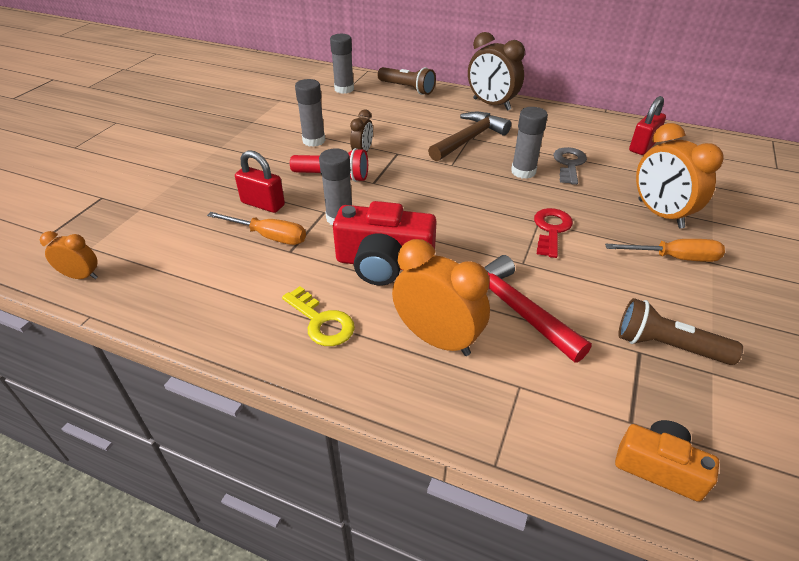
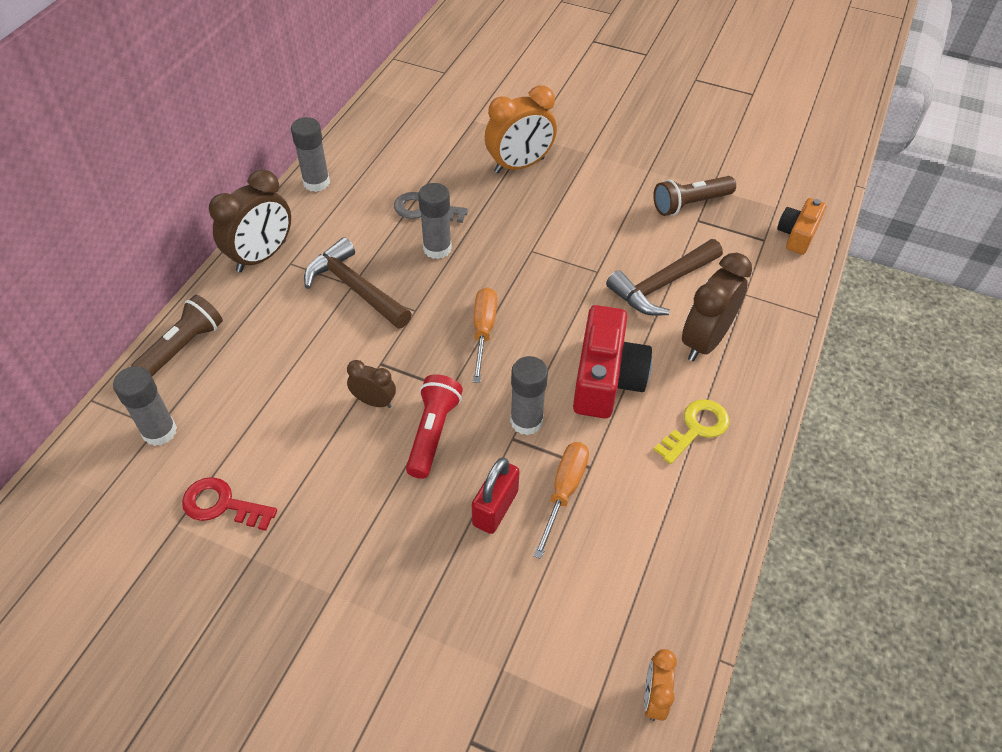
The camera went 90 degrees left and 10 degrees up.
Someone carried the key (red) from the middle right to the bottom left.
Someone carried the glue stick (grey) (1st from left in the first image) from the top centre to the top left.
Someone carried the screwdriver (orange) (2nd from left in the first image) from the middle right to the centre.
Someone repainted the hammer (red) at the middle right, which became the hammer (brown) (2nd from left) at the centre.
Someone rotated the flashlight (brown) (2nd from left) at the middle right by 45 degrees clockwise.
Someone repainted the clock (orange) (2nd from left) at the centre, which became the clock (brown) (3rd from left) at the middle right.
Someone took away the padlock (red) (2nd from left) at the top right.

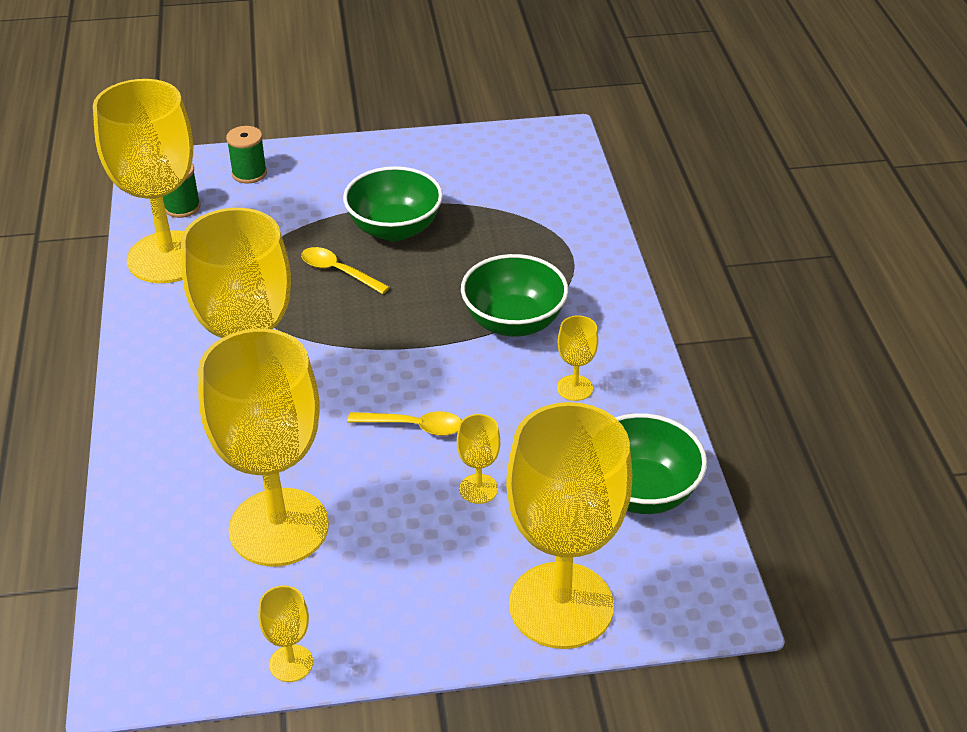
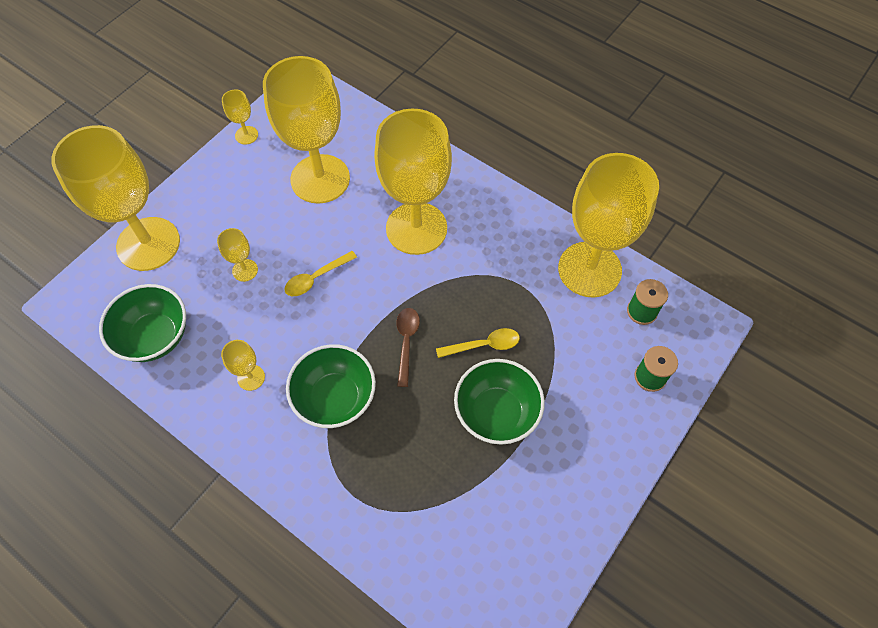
The camera went 135 degrees right and 20 degrees up.
Someone put down the spoon (brown) at the centre.

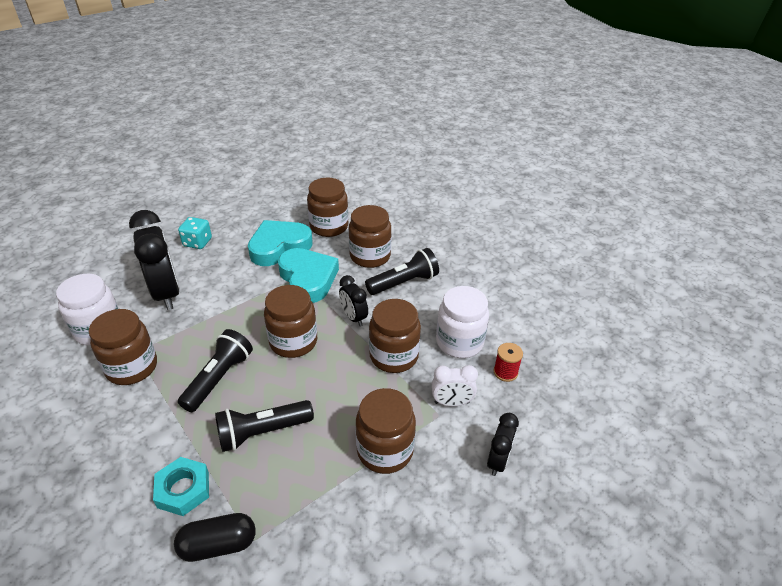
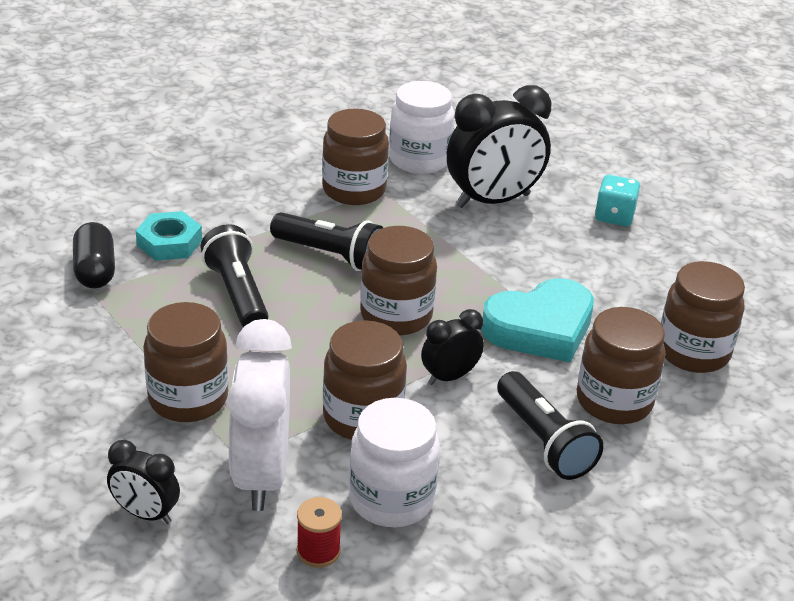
The camera went 90 degrees right and 5 degrees down.
Someone scaled the clock (white) at the centre by 1.92.
Someone took away the heart (turquoise) (1st from left) at the centre.

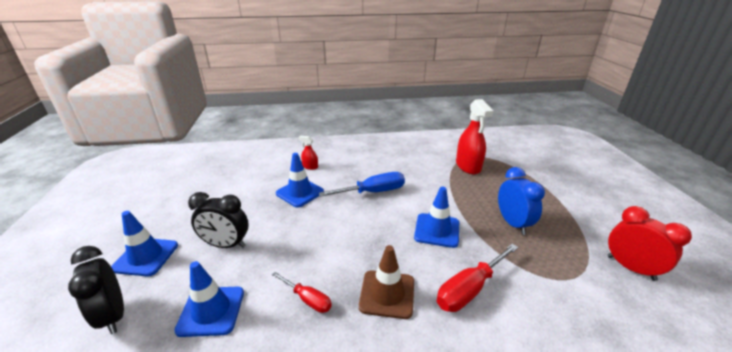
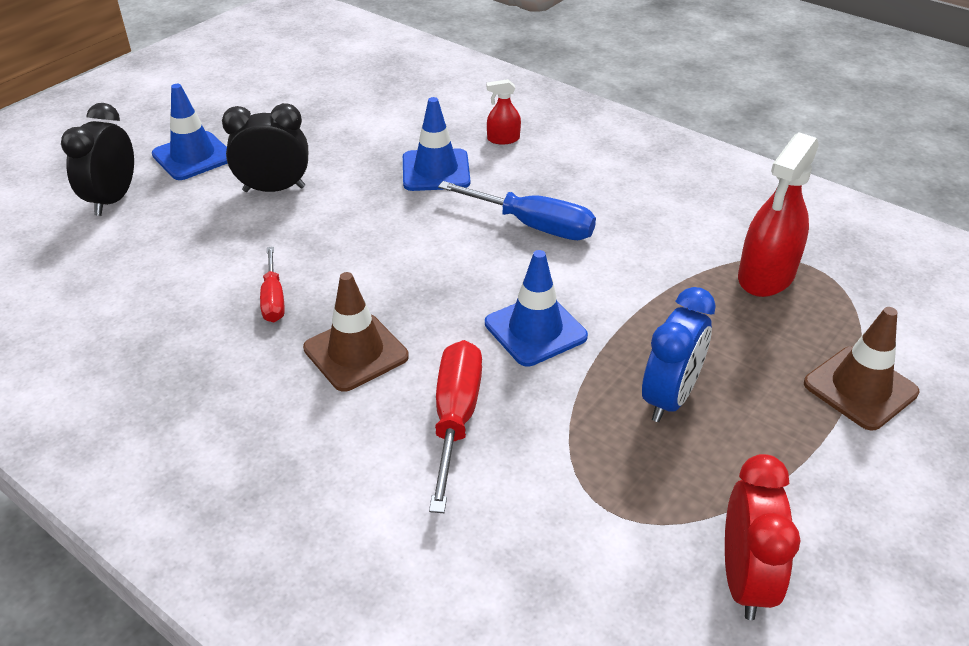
The camera went 45 degrees right and 10 degrees up.
Someone rotated the clock (black) (2nd from left) at the middle left by 120 degrees clockwise.
Someone rotated the screwdriver (red) (2nd from left) at the bottom centre by 90 degrees clockwise.
Someone rotated the spray bottle (red) (1st from left) at the centre by 75 degrees counterclockwise.
Someone put down the traffic cone (brown) (2nd from left) at the middle right.
Someone took away the traffic cone (blue) (2nd from left) at the bottom left.

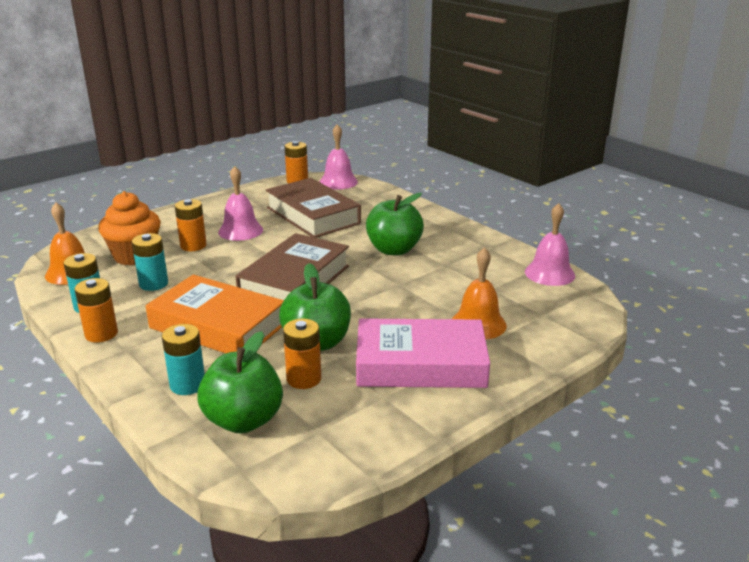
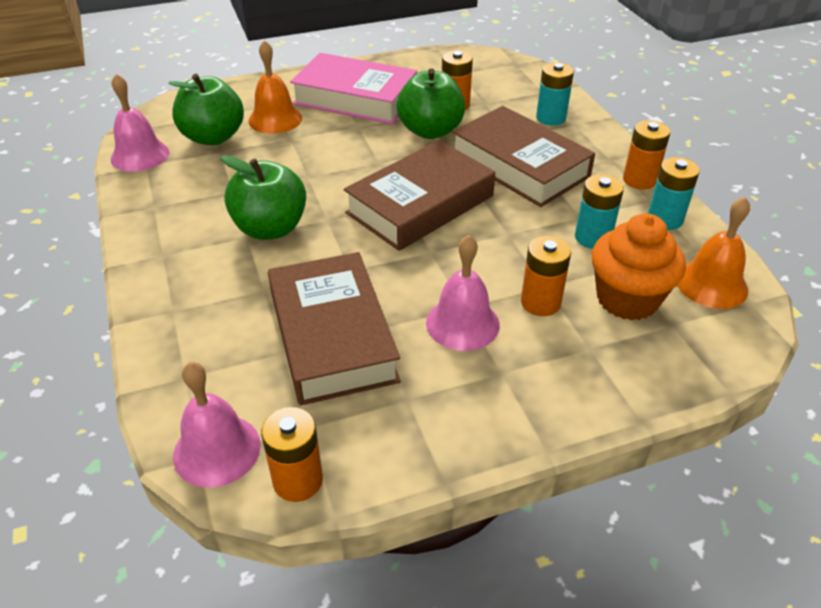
The camera went 160 degrees left and 15 degrees up.
Someone carried the apple (green) (1st from left) from the bottom left to the top left.
Someone repainted the book (orange) at the middle left, which became the book (brown) (3rd from left) at the top centre.

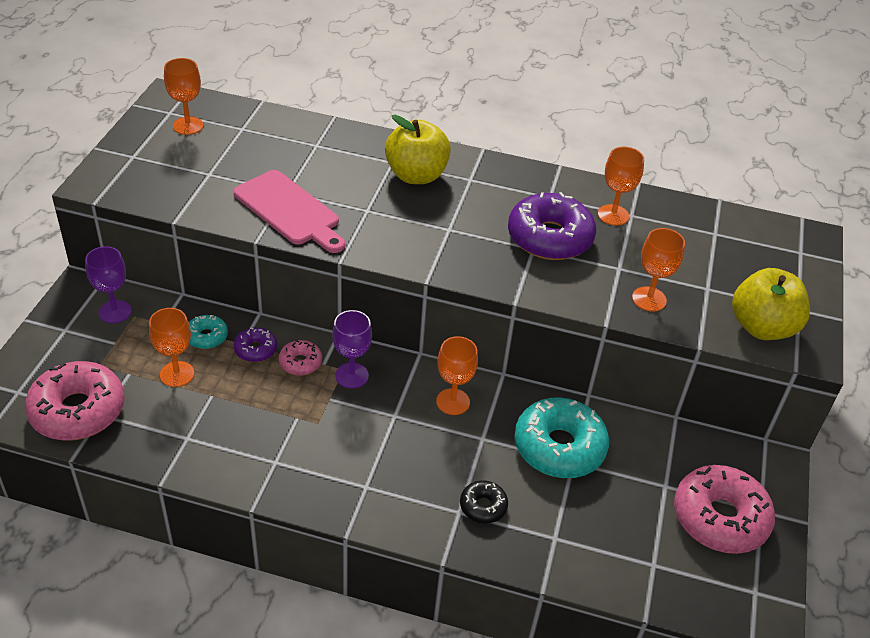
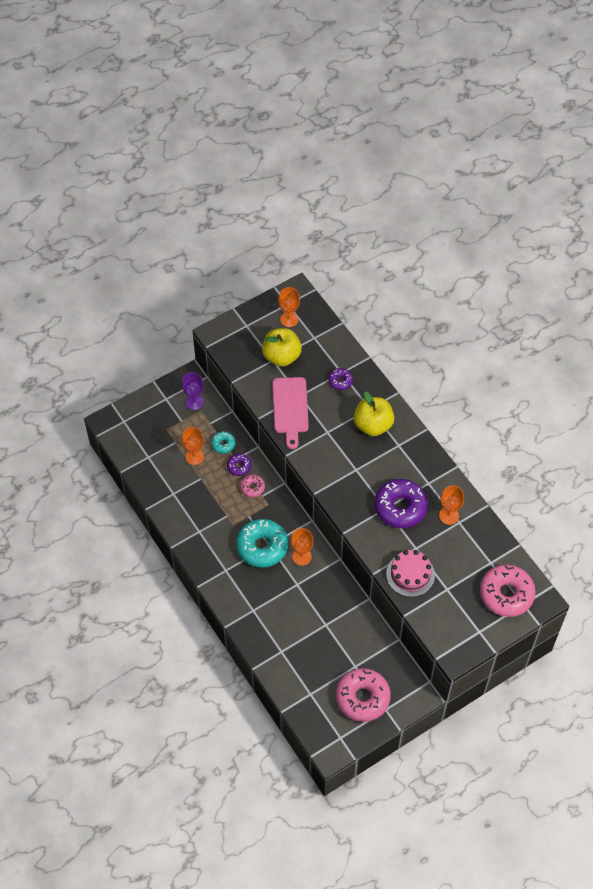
The camera went 45 degrees right and 15 degrees up.
Someone carried the donut (turquoise) (2nd from left) from the bottom centre to the centre.
Someone carried the apple (yellow) (2nd from left in the first image) from the middle right to the centre.
Someone put down the donut (purple) (2nd from left) at the centre.
Someone swapped the goblet (orange) (5th from left) at the middle right for the cake (pink) at the middle right.
Someone carried the donut (pink) (1st from left in the first image) from the middle left to the middle right.
Someone took away the goblet (purple) (2nd from left) at the centre.
Someone took away the donut (black) at the bottom centre.

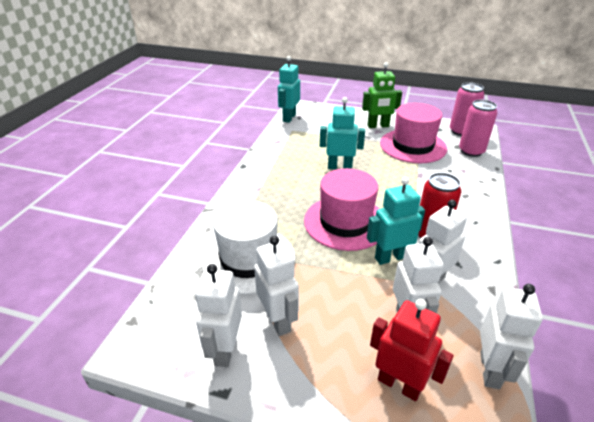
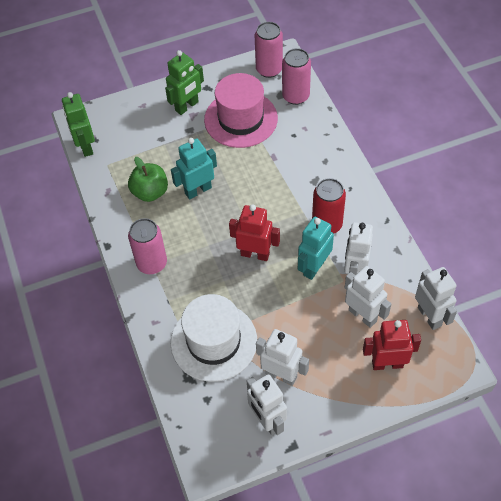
The camera went 35 degrees left and 20 degrees up.
Someone repainted the robot (turquoise) (1st from left) at the top centre, which became the robot (green) (1st from left) at the top left.
Someone put down the apple (green) at the middle left.
Someone put down the can (pink) (1st from left) at the middle left.
Someone swapped the hat (pink) (1st from left) at the centre for the robot (red) (1st from left) at the centre.

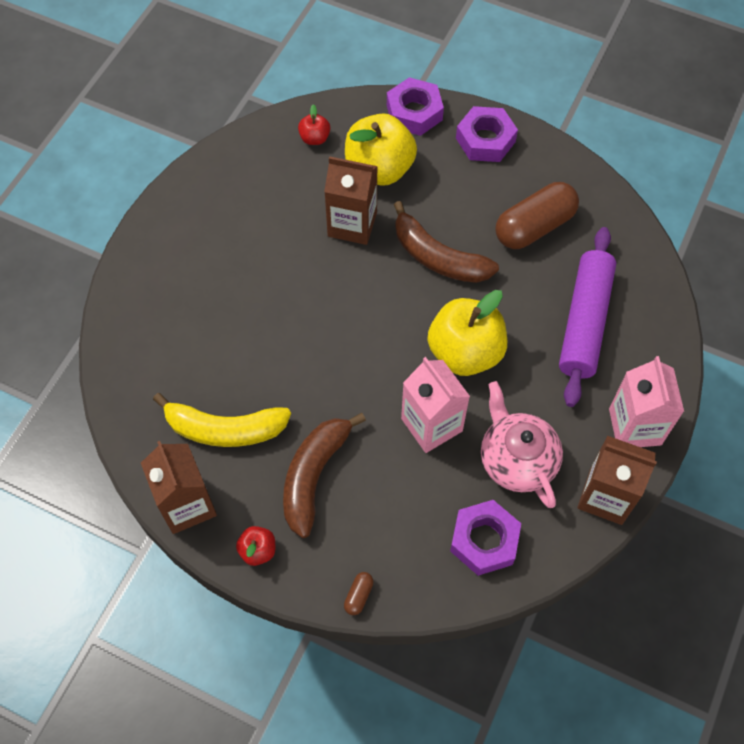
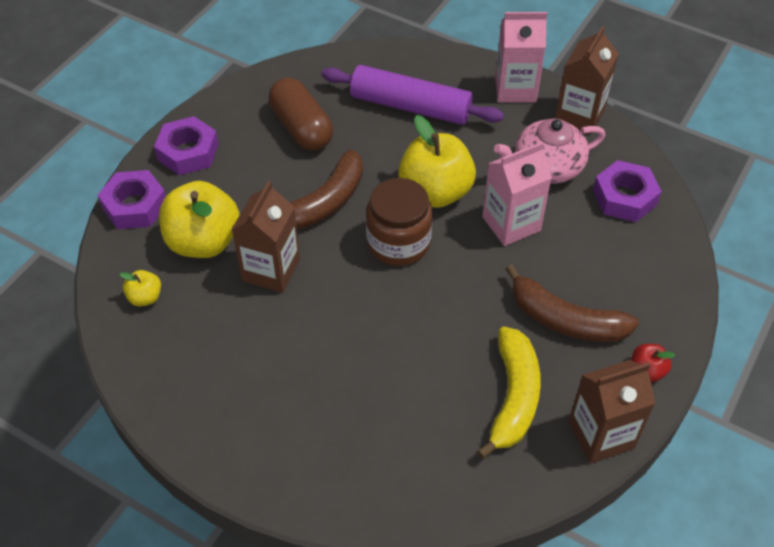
The camera went 85 degrees left and 10 degrees down.
Someone repainted the apple (red) (2nd from left) at the top centre, which became the apple (yellow) (1st from left) at the middle left.
Someone put down the jar (brown) at the centre.
Someone took away the capsule (brown) (1st from left) at the bottom centre.

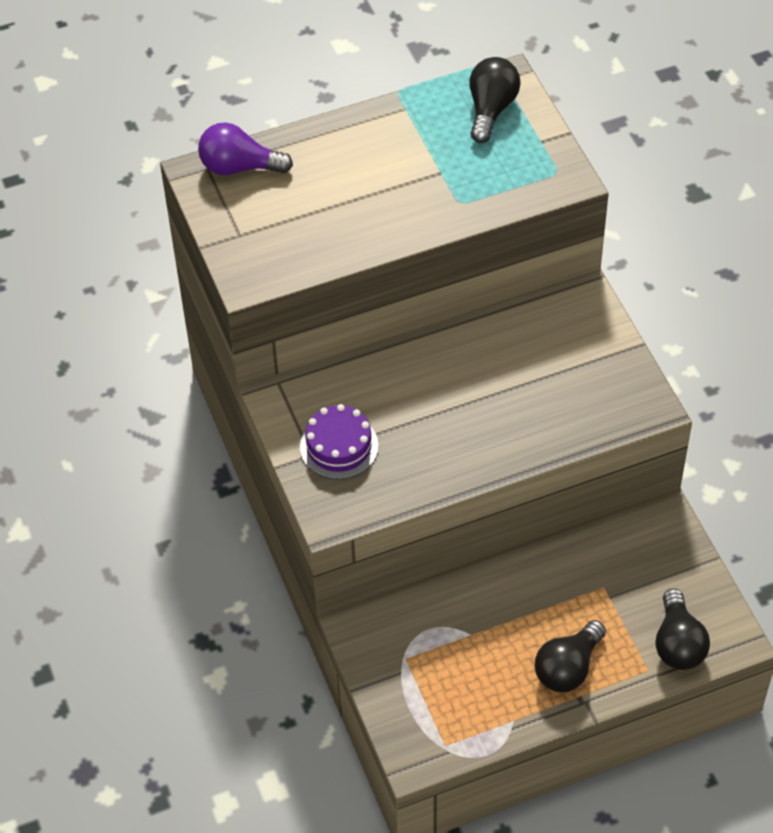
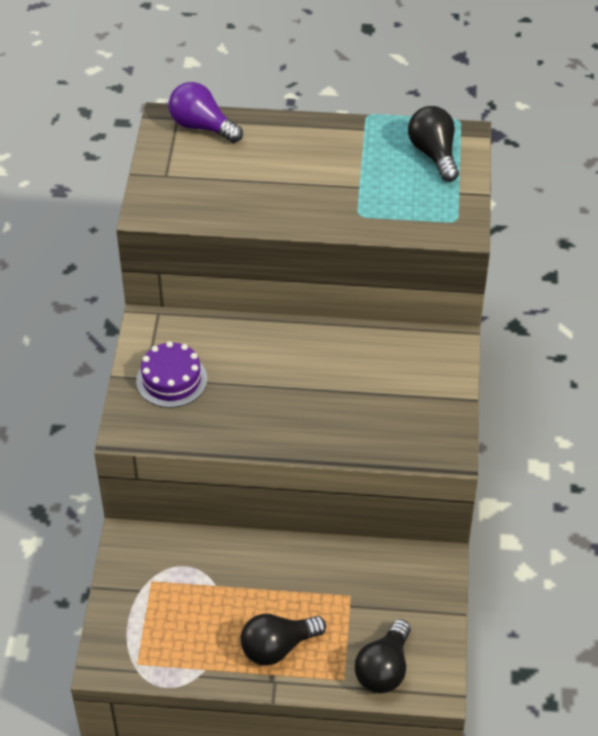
The camera went 25 degrees right and 5 degrees down.
Someone rotated the light bulb (black) (1st from left in the first image) at the top centre by 60 degrees counterclockwise.

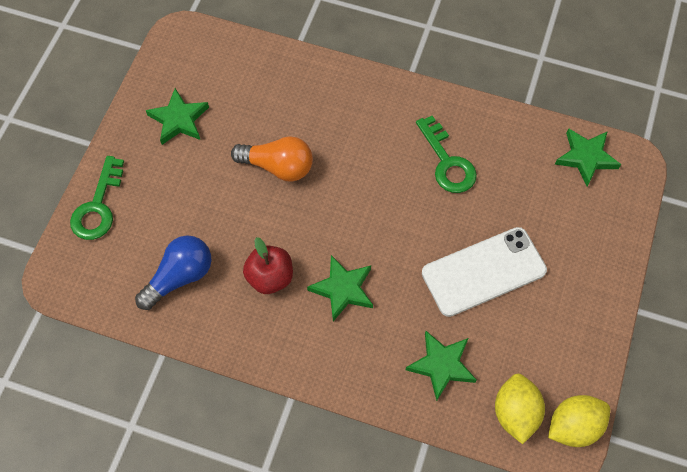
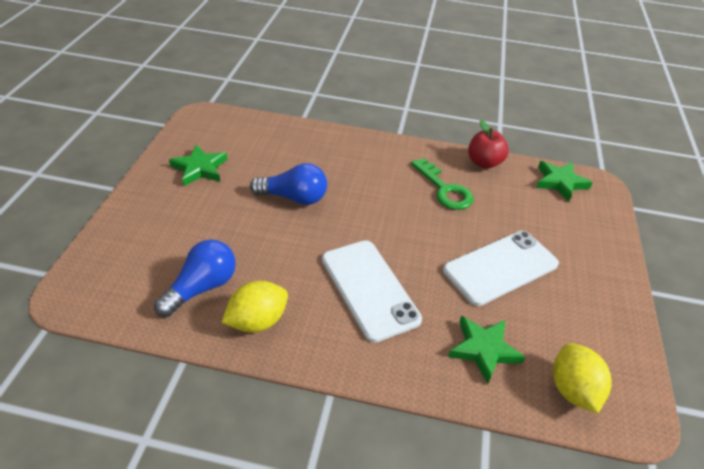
The camera went 10 degrees left and 20 degrees down.
Someone carried the lemon (yellow) (2nd from left in the first image) from the bottom right to the centre.
Someone repainted the light bulb (orange) at the centre, which became the light bulb (blue) (2nd from left) at the centre.
Someone swapped the star (green) (2nd from left) at the centre for the phone (white) (1st from left) at the centre.
Someone carried the apple (red) from the centre to the top right.
Someone took away the key (green) (1st from left) at the middle left.

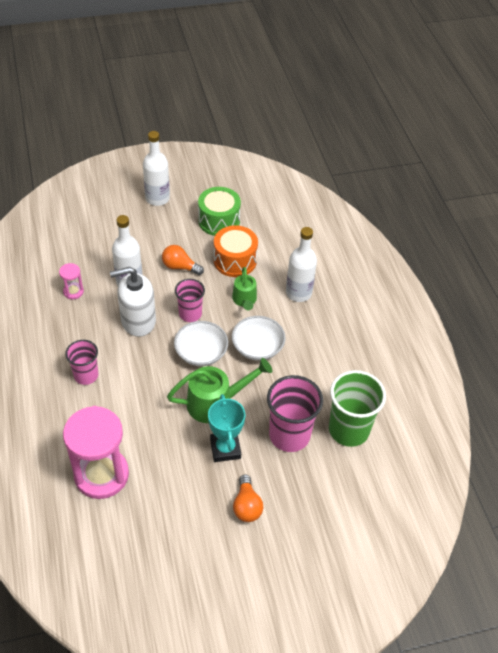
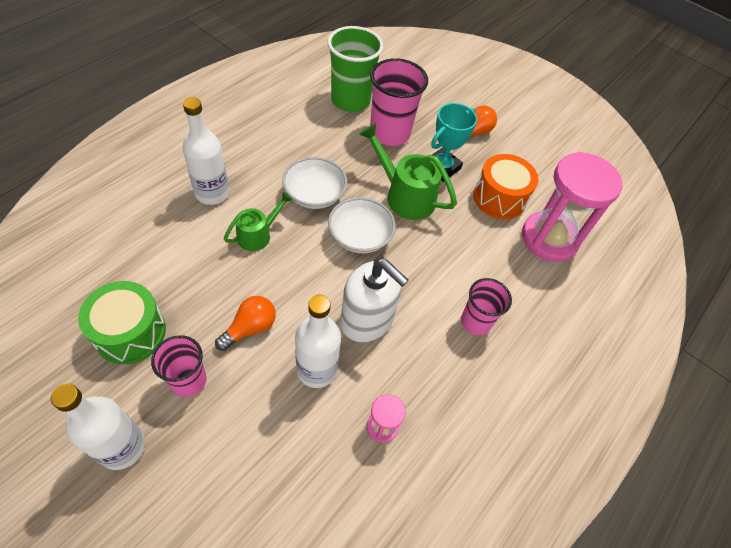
The camera went 130 degrees left and 5 degrees up.
Someone carried the cup (pink) (2nd from left in the first image) from the centre to the bottom left.
Someone rotated the light bulb (orange) (1st from left) at the centre by 120 degrees counterclockwise.
Someone carried the drum (orange) from the centre to the middle right.

